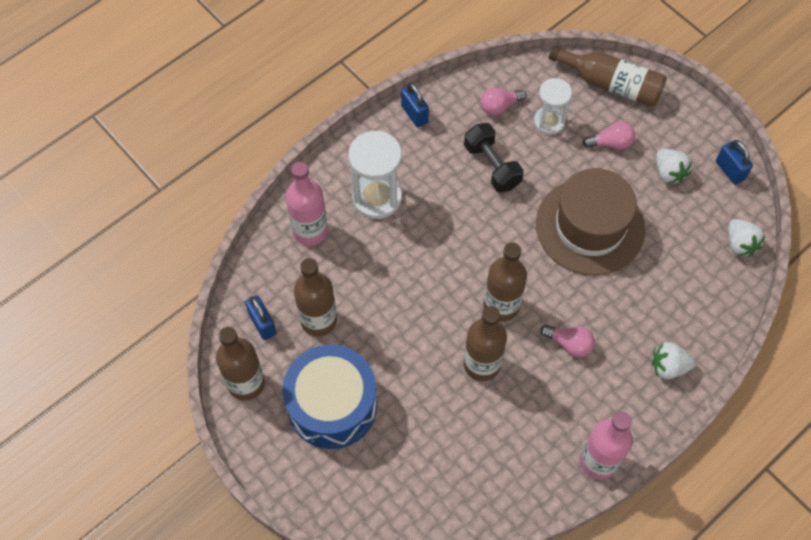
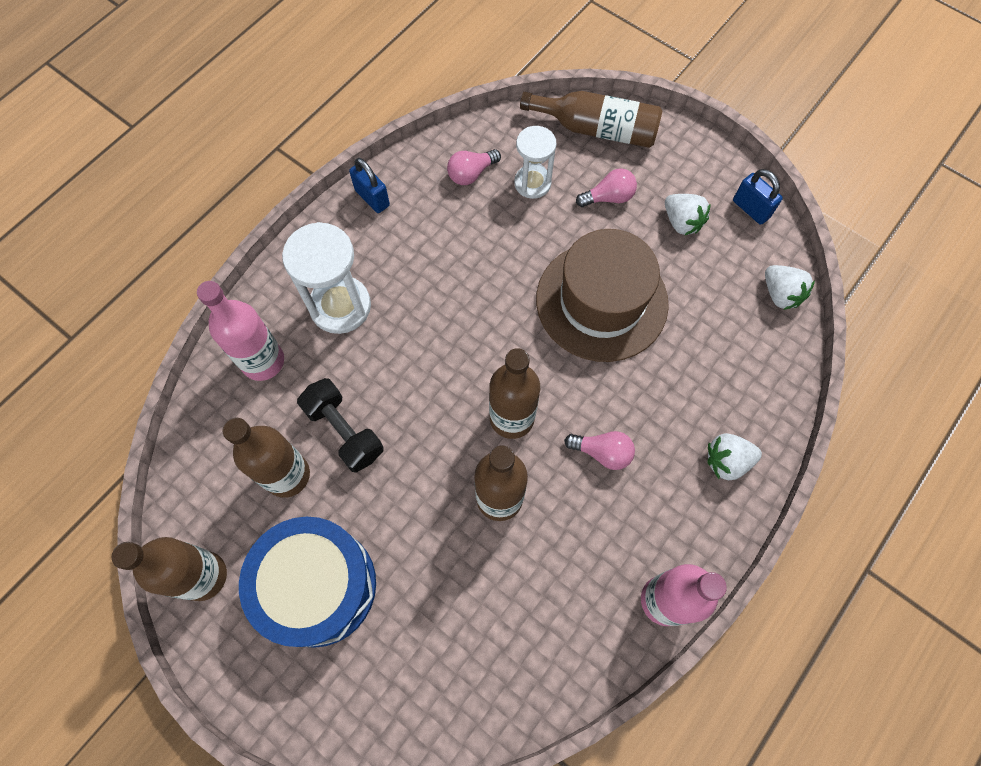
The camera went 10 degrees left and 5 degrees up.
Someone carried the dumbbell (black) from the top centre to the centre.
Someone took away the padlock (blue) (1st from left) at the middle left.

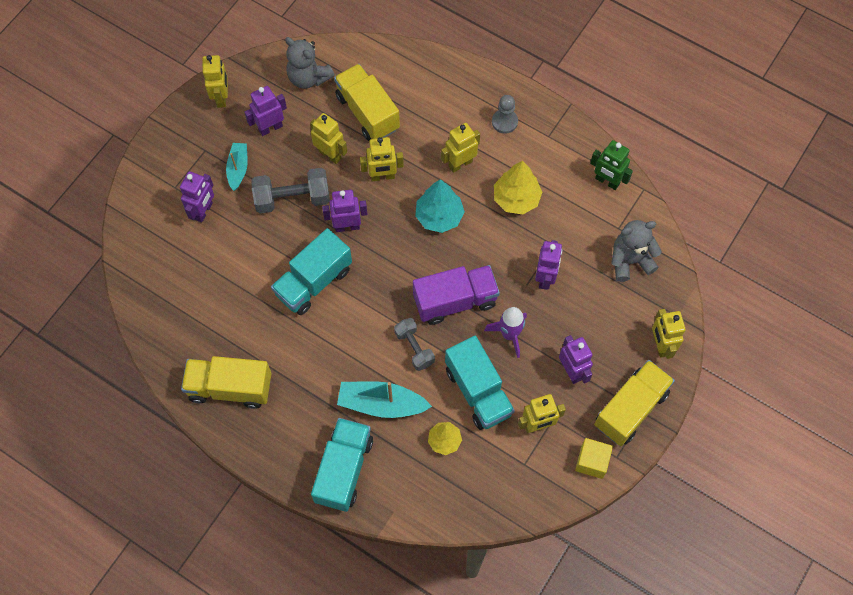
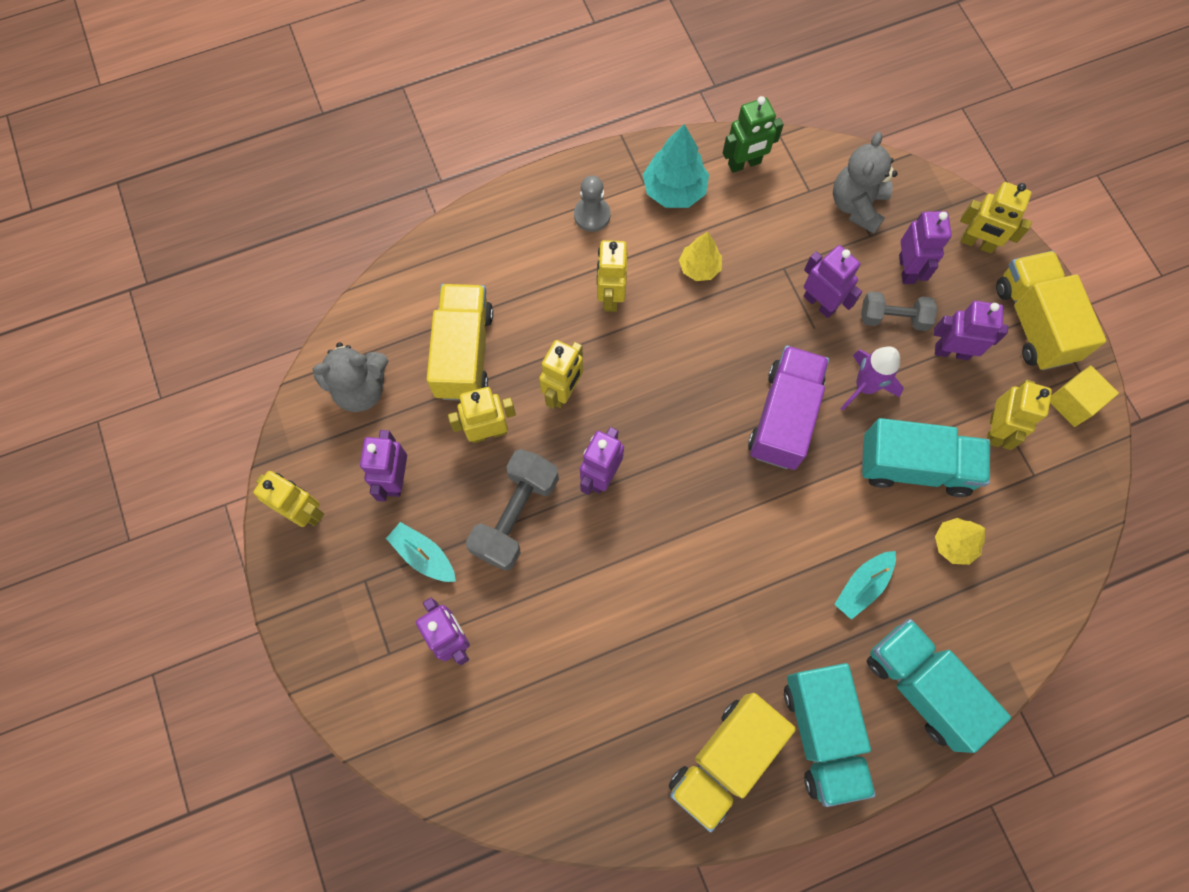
The camera went 55 degrees left and 5 degrees up.
Someone rotated the truck (yellow) (2nd from left in the first image) at the top centre by 90 degrees clockwise.
Someone carried the tree (turquoise) from the centre to the top centre.
Someone scaled the tree (yellow) (2nd from left in the first image) at the top centre by 0.64.
Someone carried the truck (turquoise) (1st from left) from the centre to the bottom right.
Someone scaled the boat (turquoise) (2nd from left) at the bottom centre by 0.63.
Someone carried the dumbbell (grey) (2nd from left) from the centre to the middle right.
Someone put down the robot (purple) (5th from left) at the top right.

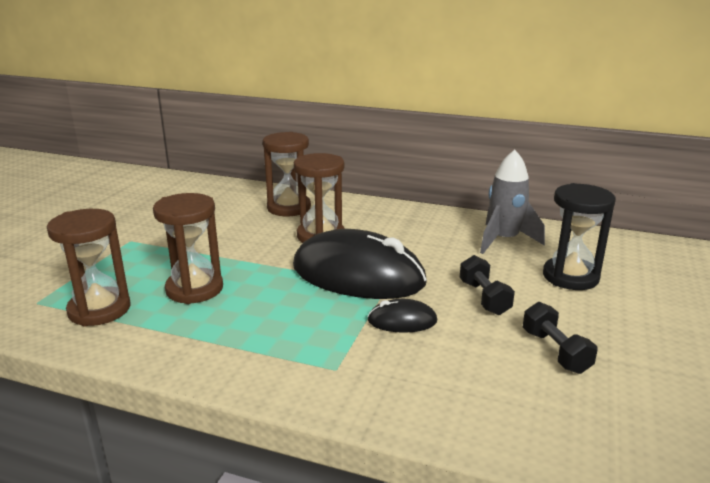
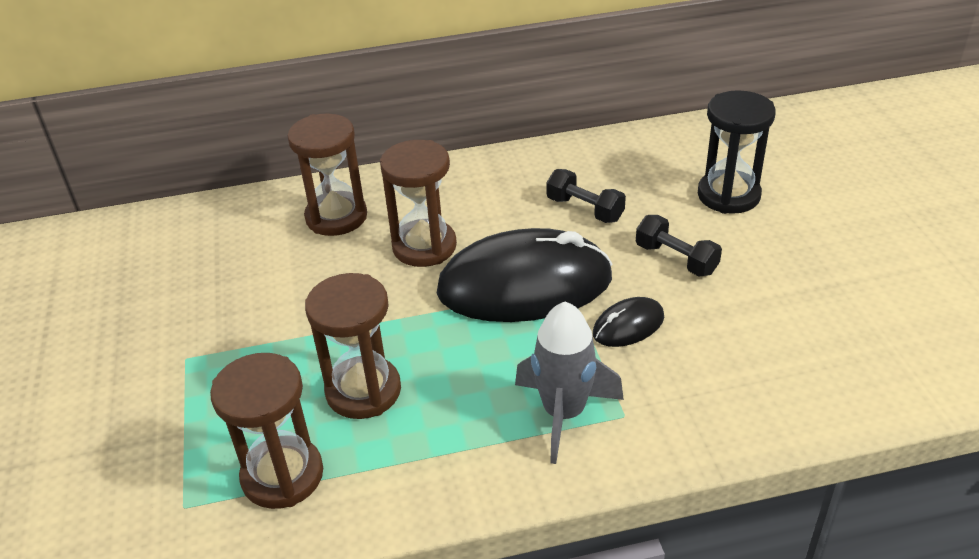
The camera went 30 degrees left and 15 degrees up.
Someone carried the rocket (grey) from the middle right to the bottom centre.
Someone carried the dumbbell (black) (2nd from left in the first image) from the bottom right to the centre.

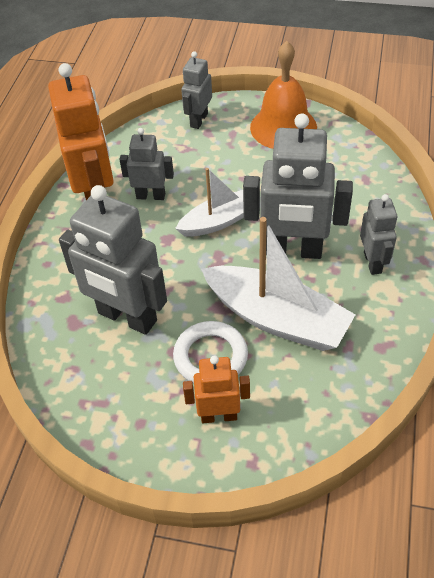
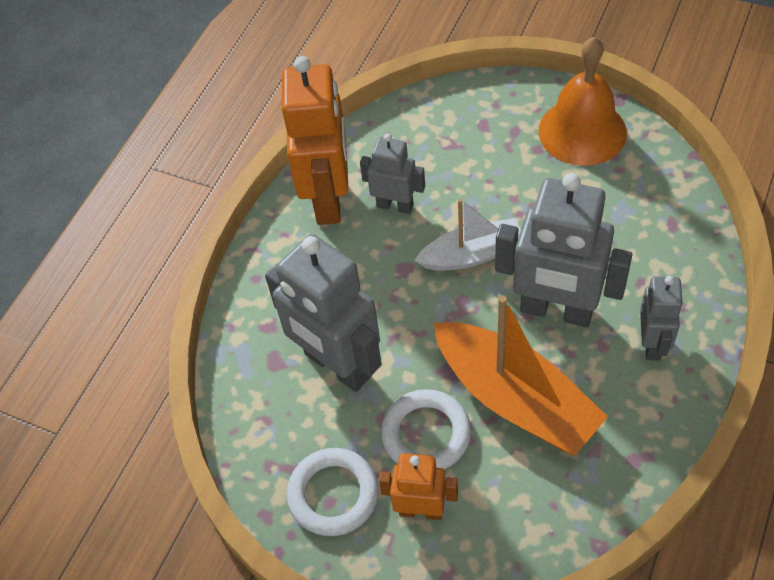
The camera went 15 degrees right and 5 degrees up.
Someone put down the ring (white) (1st from left) at the bottom centre.
Someone repainted the boat (white) (2nd from left) at the centre, which became the boat (orange) at the middle right.
Someone took away the robot (grey) (3rd from left) at the top centre.

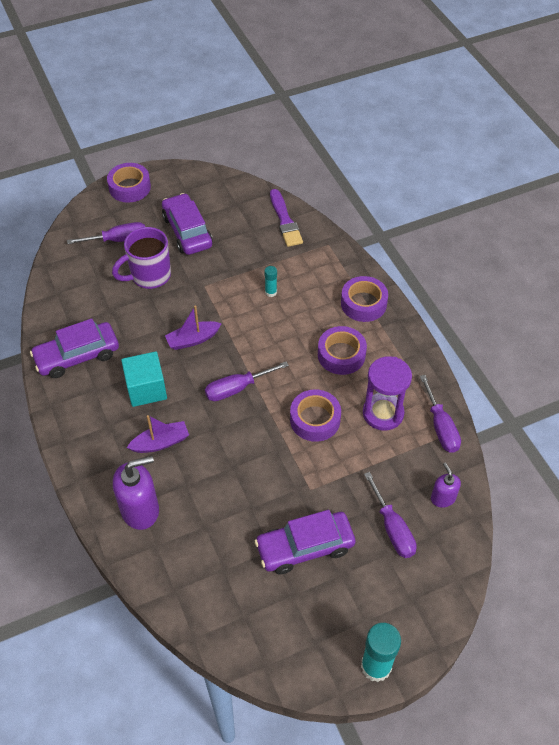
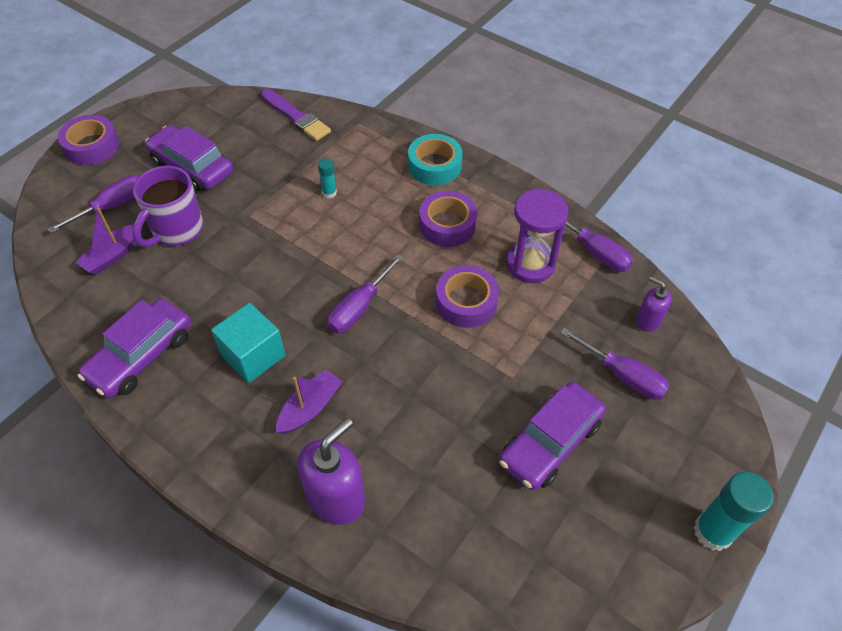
The camera went 30 degrees left and 0 degrees up.
Someone carried the boat (purple) (2nd from left in the first image) from the centre to the middle left.
Someone repainted the tape (purple) (4th from left) at the centre, which became the tape (turquoise) at the top centre.

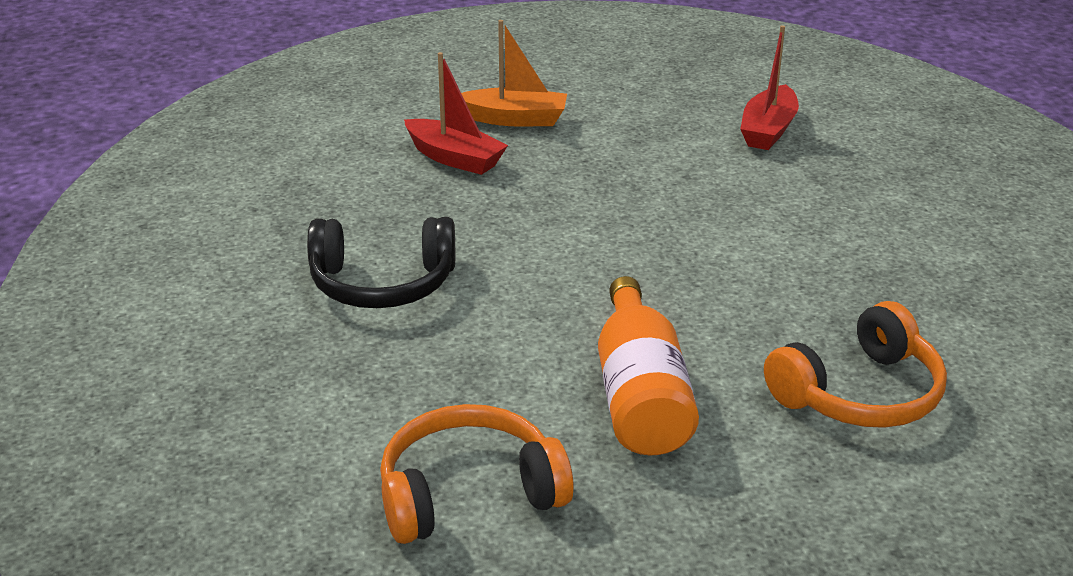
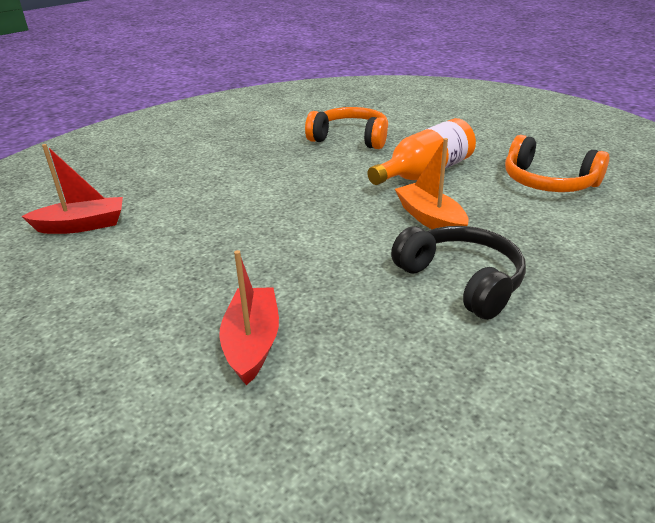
The camera went 125 degrees left and 0 degrees up.
Someone carried the boat (orange) from the top centre to the centre.

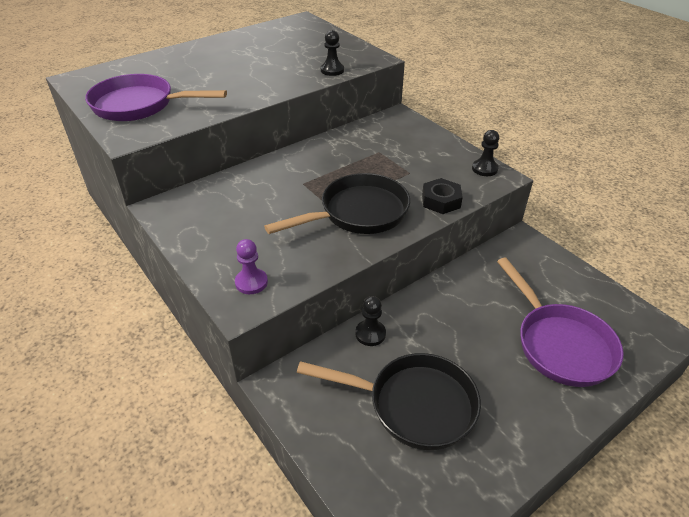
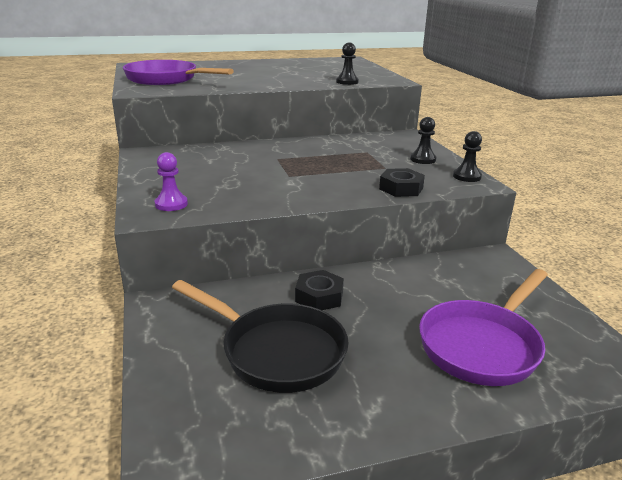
The camera went 20 degrees right and 15 degrees down.
Someone put down the nut (black) (1st from left) at the centre.
Someone carried the pawn (black) (2nd from left) from the centre to the top right.
Someone rotated the pan (purple) (2nd from left) at the middle right by 45 degrees clockwise.
Someone took away the pan (black) (1st from left) at the centre.

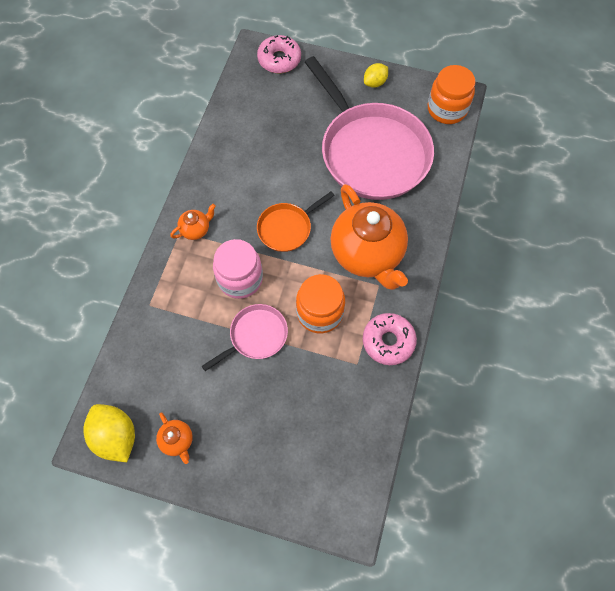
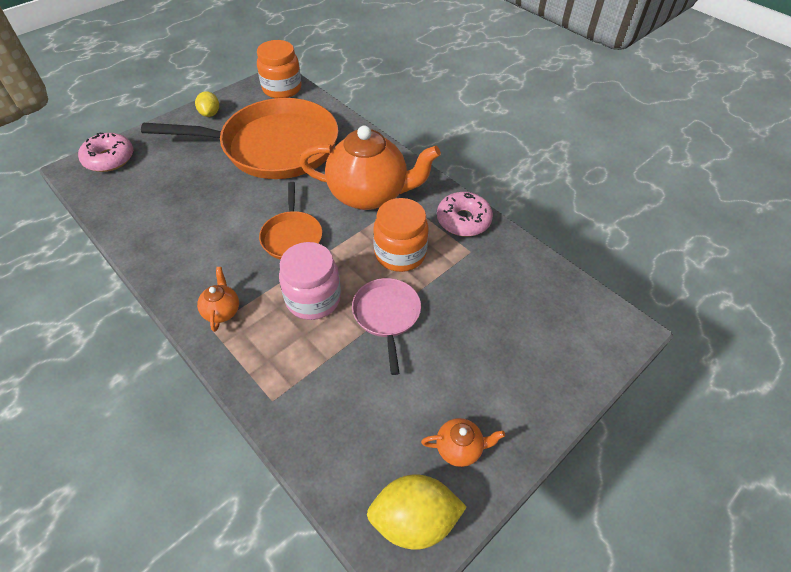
The camera went 60 degrees left and 15 degrees down.
Someone repainted the pan (pink) (2nd from left) at the top centre, which became the pan (orange) (1st from left) at the top left.

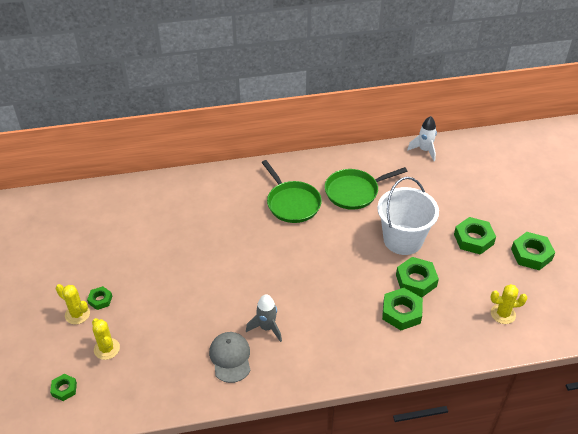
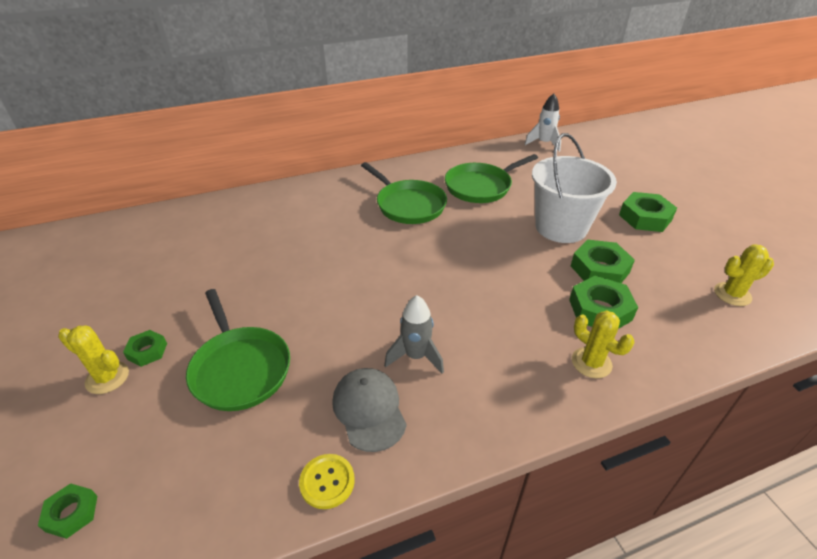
The camera went 10 degrees left and 5 degrees down.
Someone put down the pan (green) (1st from left) at the middle left.
Someone put down the button (yellow) at the bottom centre.
Someone carried the cactus (yellow) (2nd from left) from the bottom left to the middle right.
Someone took away the nut (green) (6th from left) at the middle right.

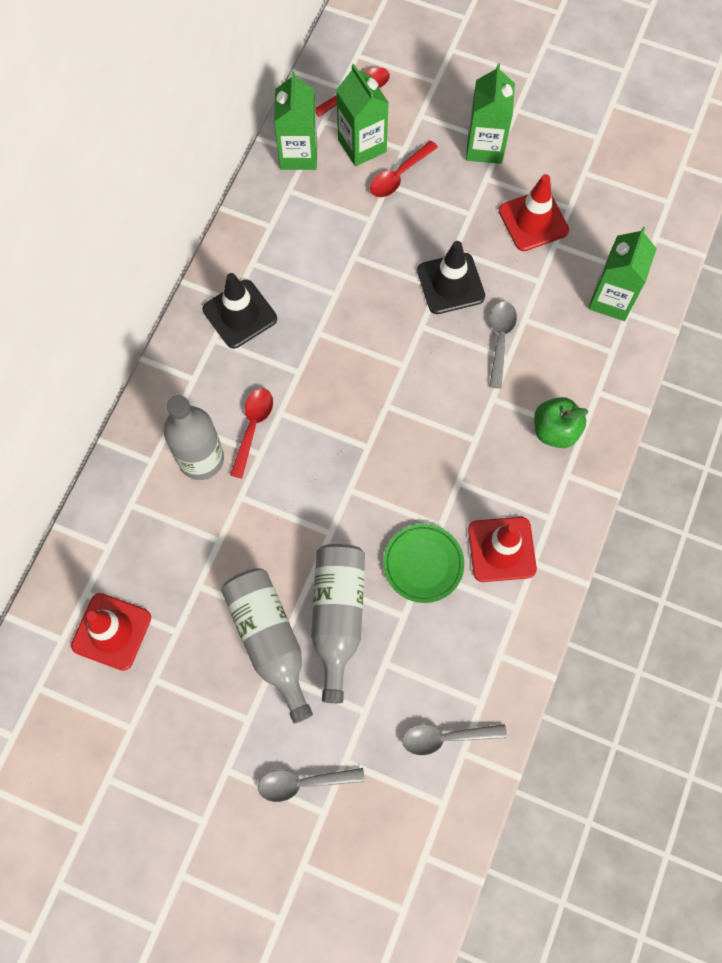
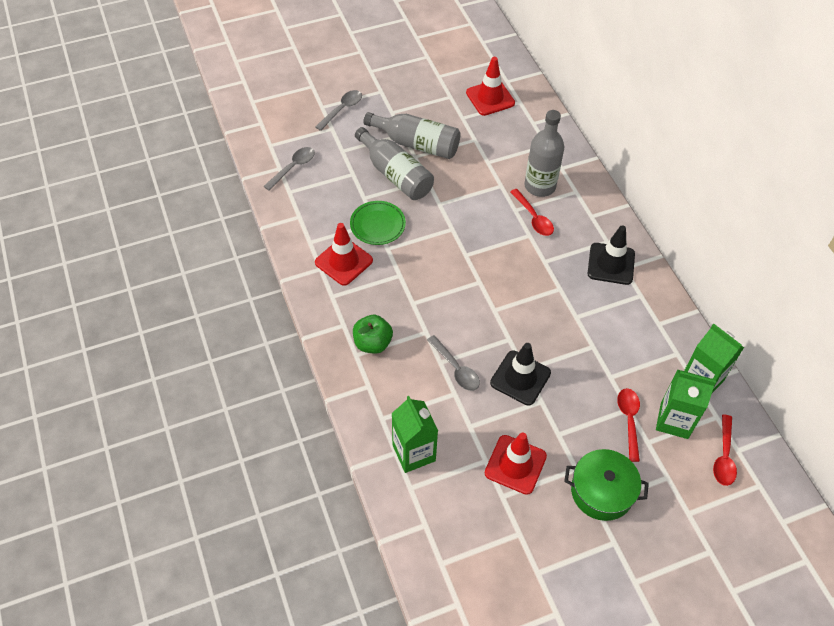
The camera went 135 degrees right and 15 degrees down.
Someone swapped the carton (green) (3rd from left) at the top right for the pot (green) at the bottom right.

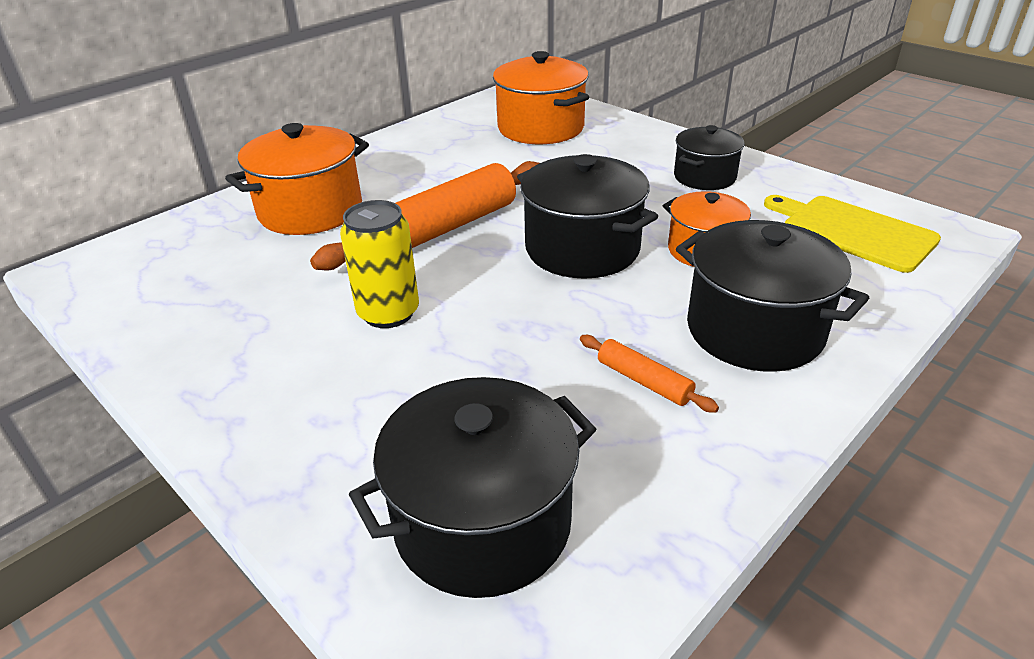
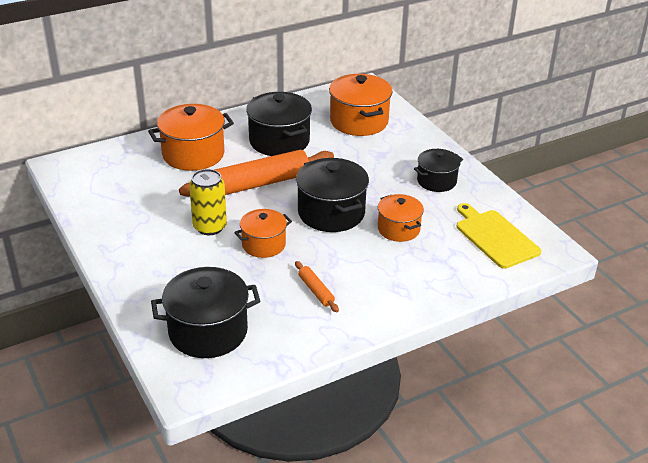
The camera went 15 degrees right and 0 degrees up.
Someone put down the pot (orange) (2nd from left) at the centre.
Someone carried the pot (black) (4th from left in the first image) from the middle right to the top centre.

